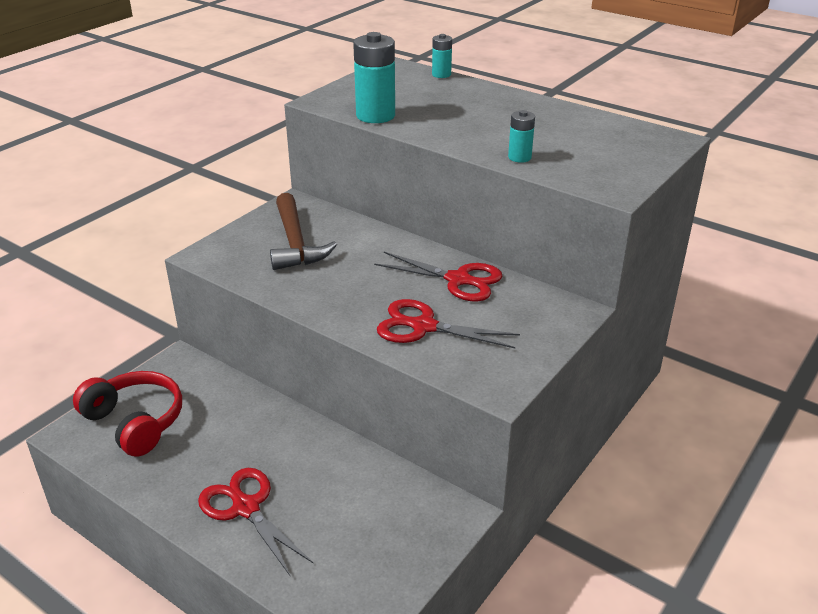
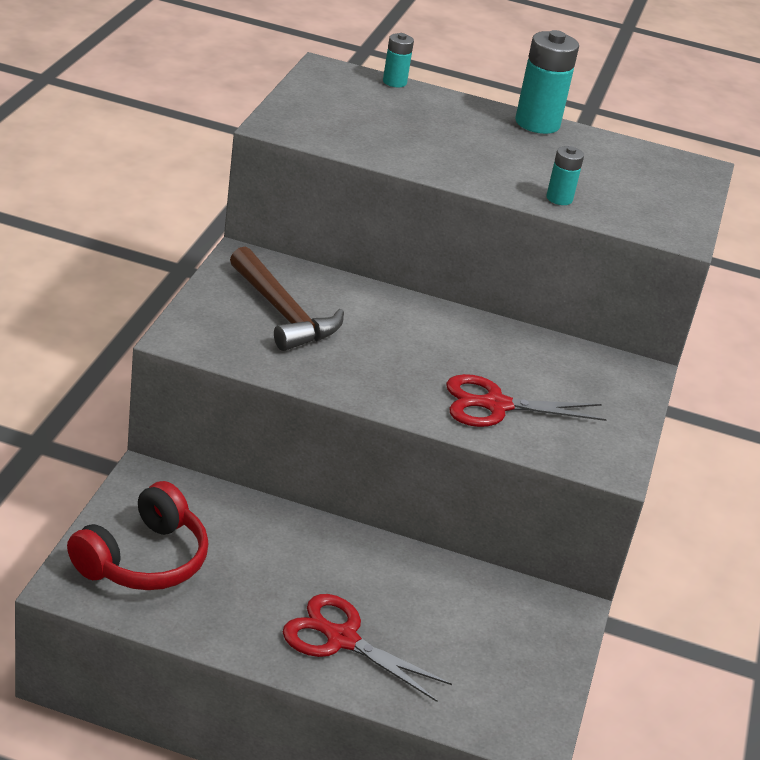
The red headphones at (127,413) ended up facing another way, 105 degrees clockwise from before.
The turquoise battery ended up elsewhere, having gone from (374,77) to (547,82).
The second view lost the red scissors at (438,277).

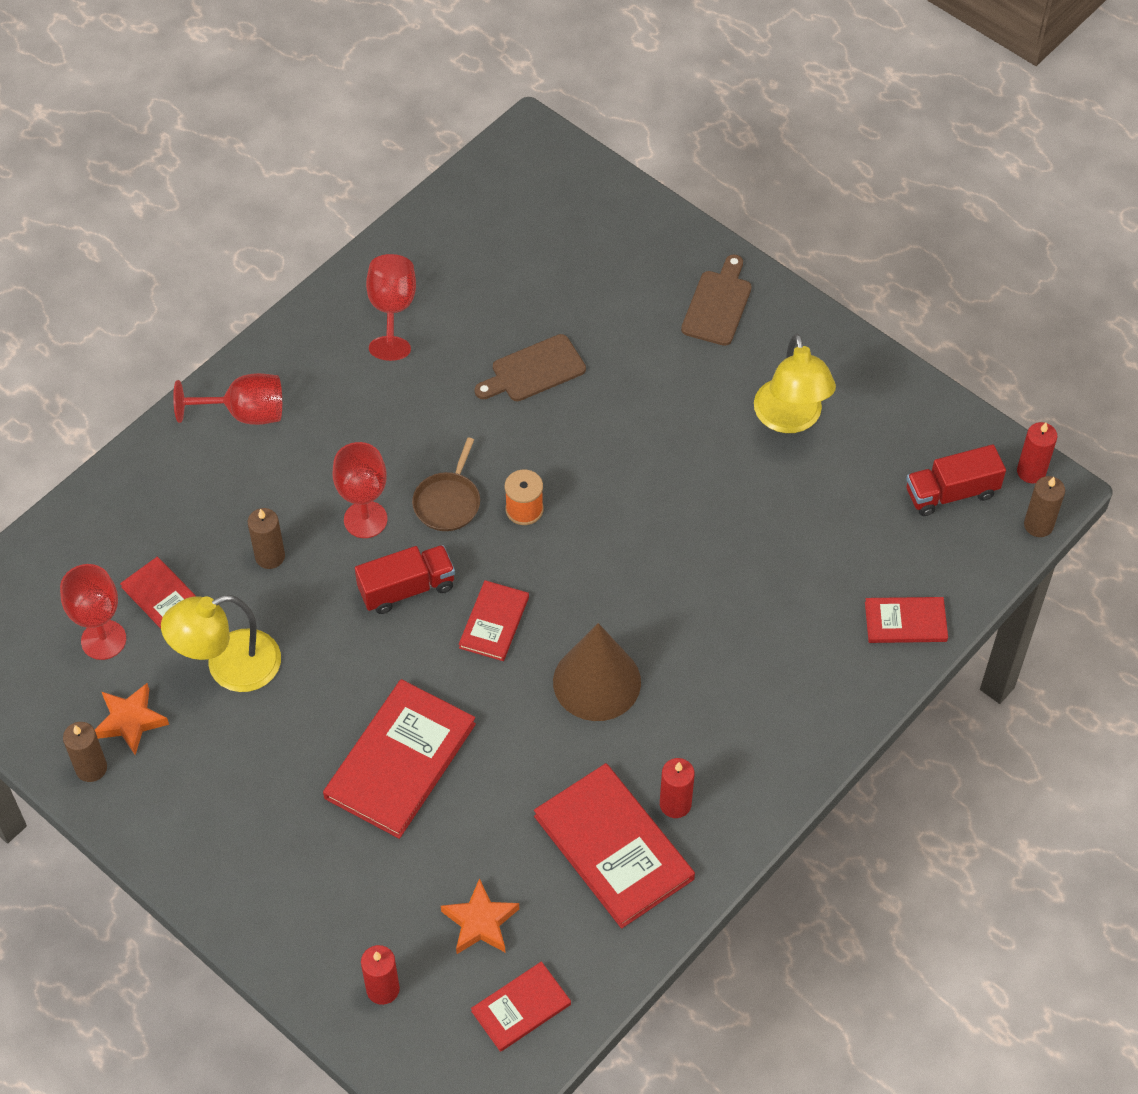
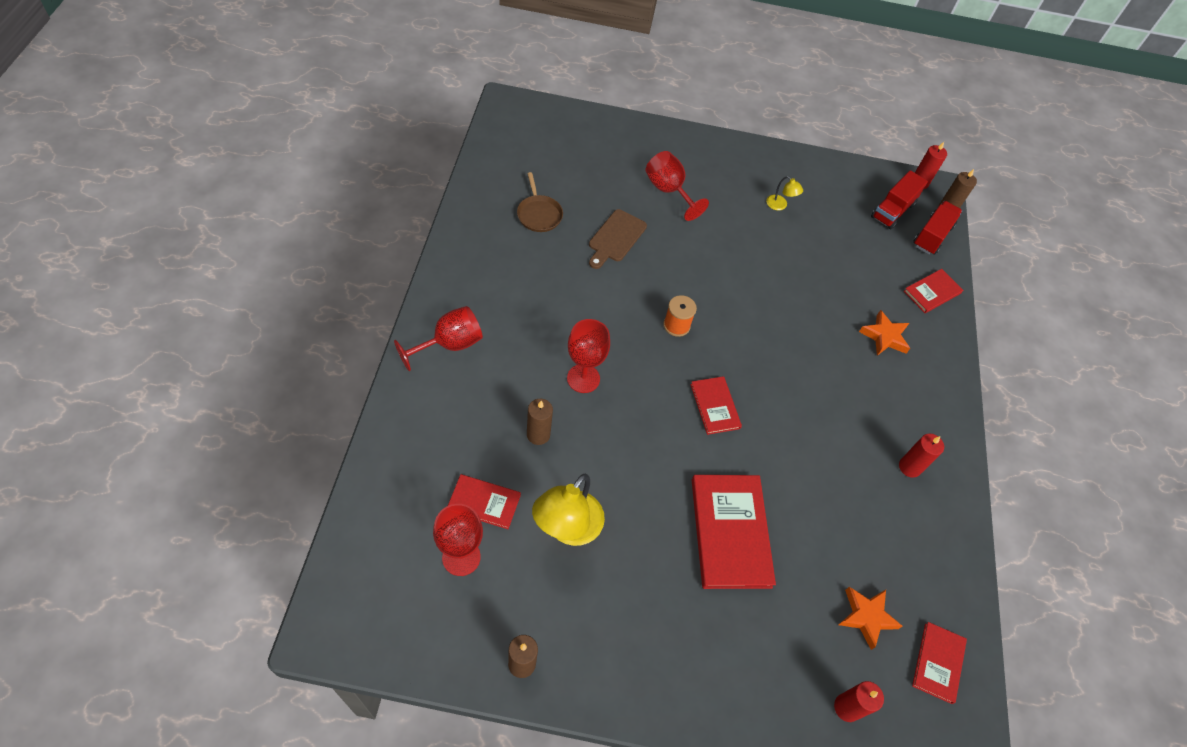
The orange star ended up elsewhere, having gone from (132,719) to (884,333).
The red truck ended up elsewhere, having gone from (405,579) to (937,227).
The red goblet ended up elsewhere, having gone from (391,307) to (677,186).
The brown pan ended up elsewhere, having gone from (446,484) to (540,202).
The second view lost the red book at (614,846).
The second view lost the brown cone at (597,672).
The second view lost the brown cutting board at (716,300).
The size of the yellow lamp at (795,383) changed by a factor of 0.47.

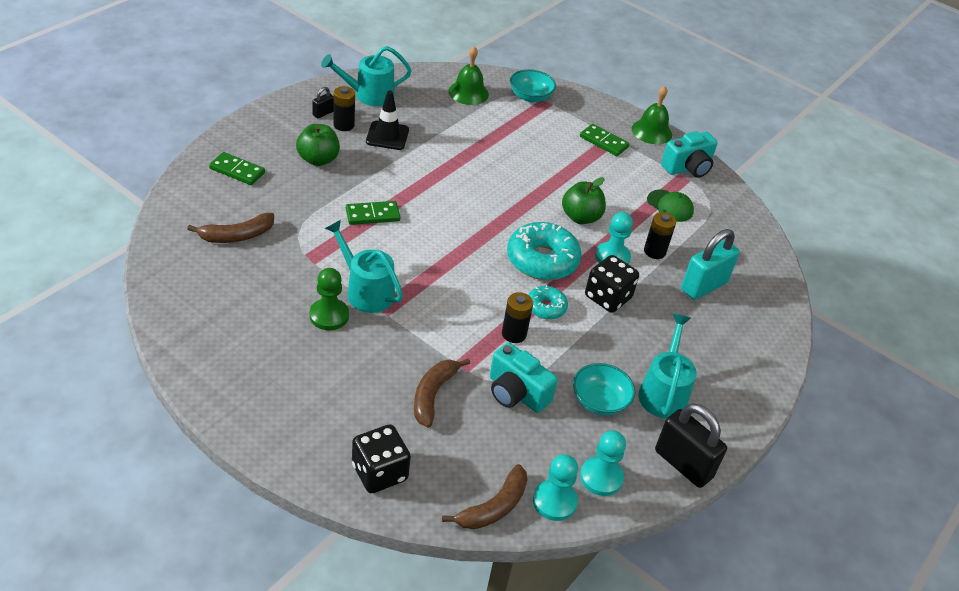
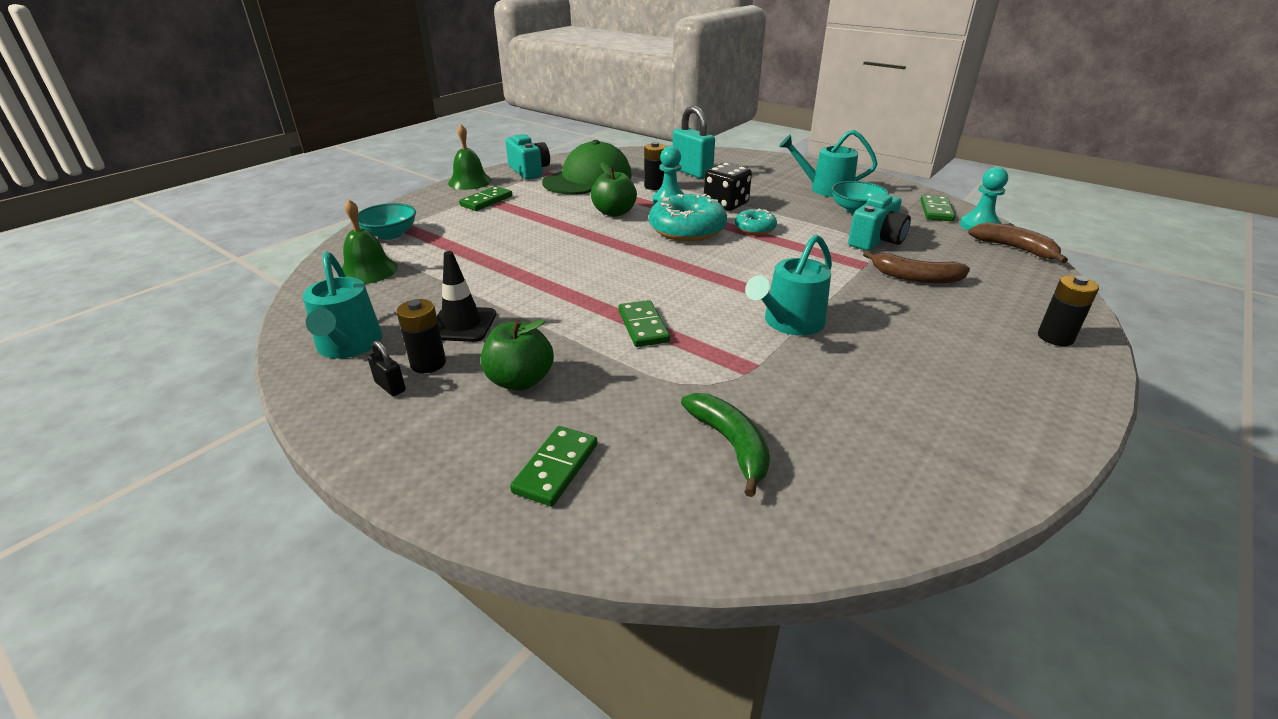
What was the brown banana at (230,228) turned into the green banana at (725,445).
The second view lost the green pawn at (329,299).
The second view lost the black dice at (381,458).
The black battery ended up elsewhere, having gone from (517,317) to (1068,310).
Where the turquoise pawn stood at (603,463), the green domino came to stand at (937,208).
The size of the green cap at (670,206) changed by a factor of 2.04.
The second view lost the black padlock at (691,445).

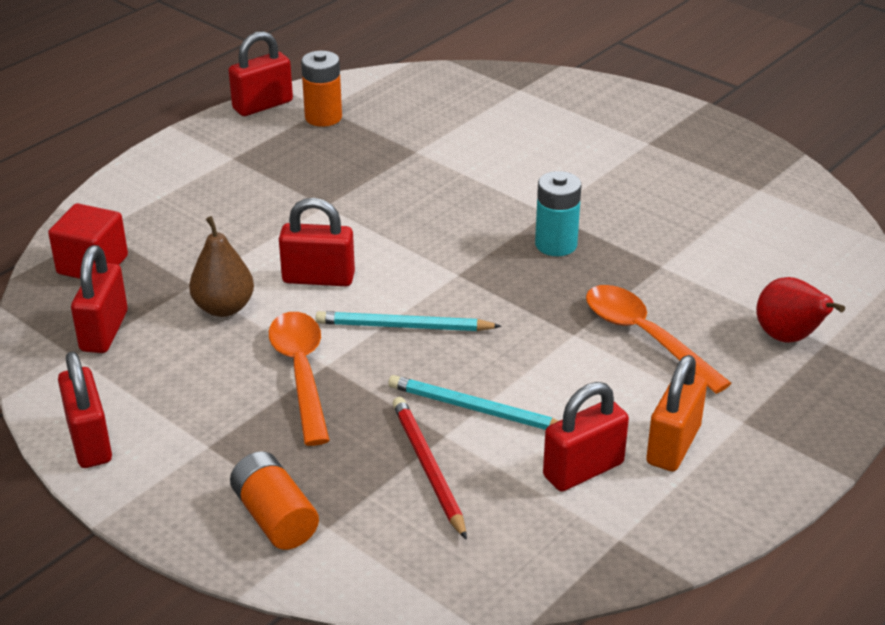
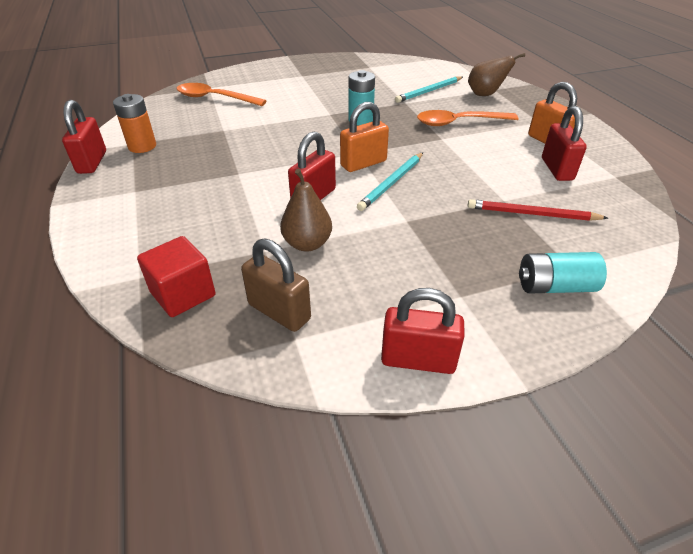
What was the red padlock at (99,299) turned into the brown padlock at (276,285).
What was the orange battery at (274,500) turned into the turquoise battery at (563,273).
The orange spoon ended up elsewhere, having gone from (299,379) to (221,94).
The turquoise pencil ended up elsewhere, having gone from (473,402) to (429,89).
What was the red pear at (800,310) turned into the brown pear at (496,74).
The second view gained the orange padlock at (364,137).

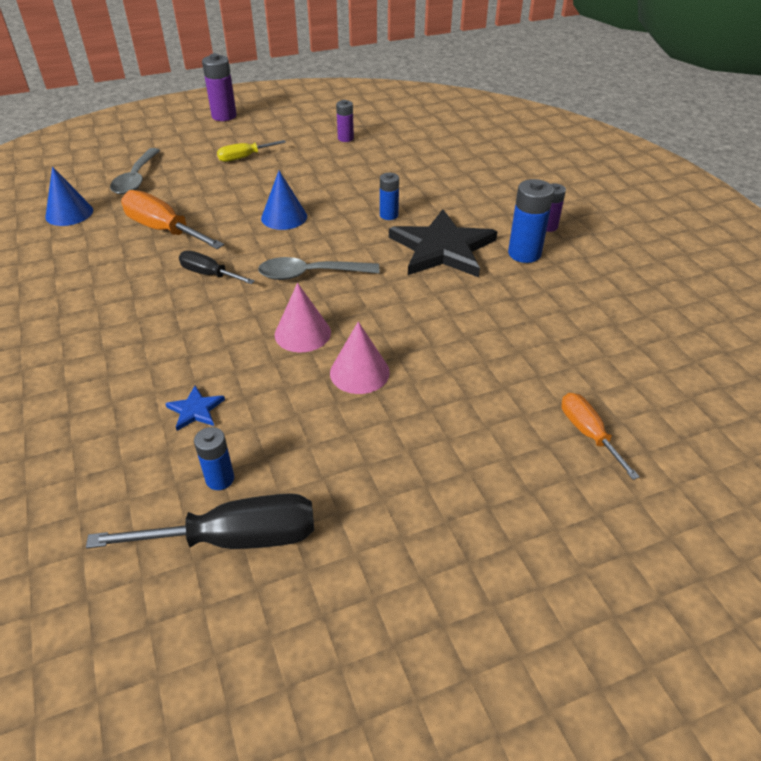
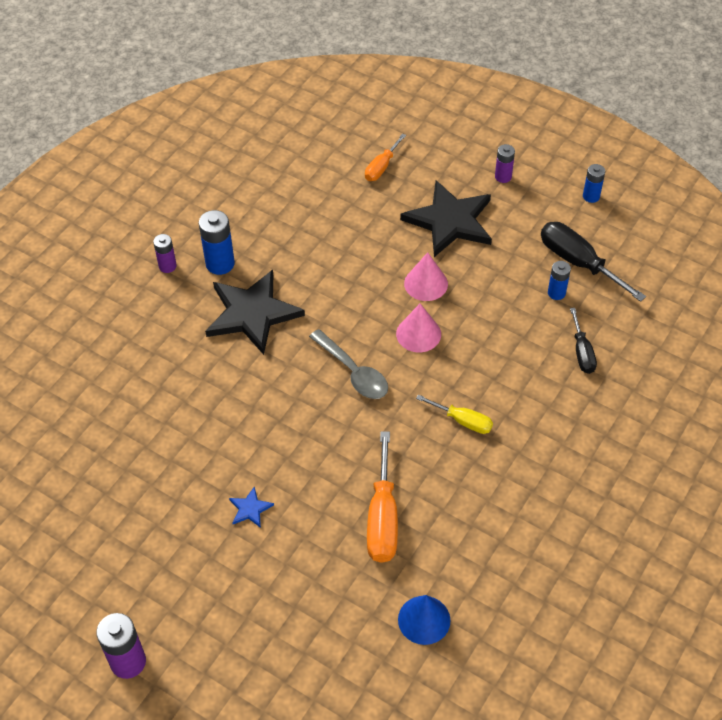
The second view lost the grey spoon at (135,171).
The blue star ended up elsewhere, having gone from (195,408) to (251,507).
The black screwdriver ended up elsewhere, having gone from (217,267) to (583,341).
The yellow screwdriver ended up elsewhere, having gone from (251,151) to (454,414).
The second view lost the blue cone at (284,200).
The purple battery ended up elsewhere, having gone from (345,121) to (505,163).
The blue battery ended up elsewhere, having gone from (389,196) to (594,183).
The second view gained the black star at (446,218).

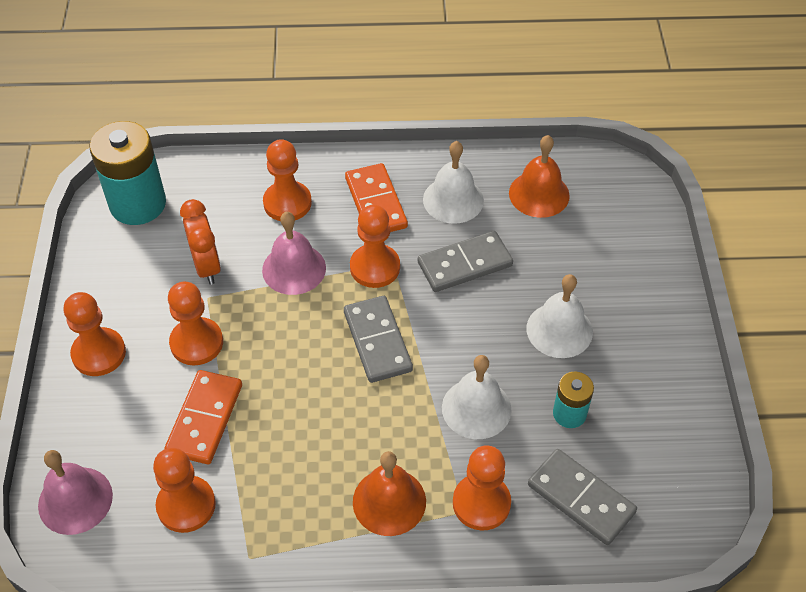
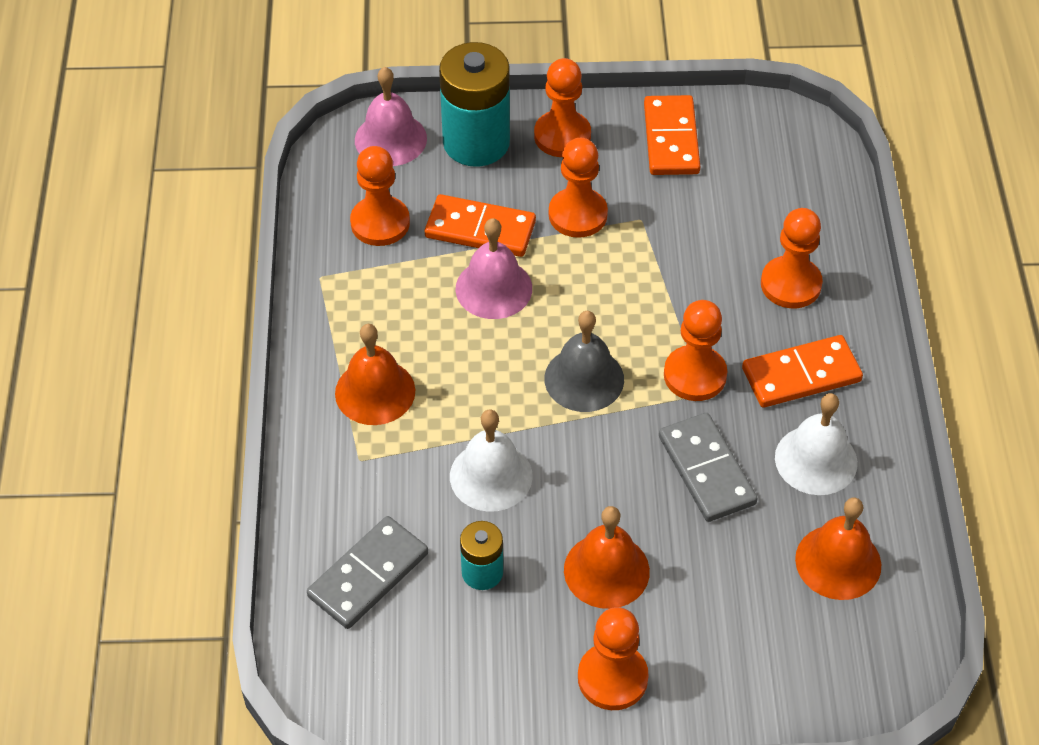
The turquoise battery ended up elsewhere, having gone from (128,173) to (474,104).
The second view lost the orange clock at (200,242).
The pink bell ended up elsewhere, having gone from (294,253) to (494,268).
Where the grey domino stood at (378,339), the grey bell came to stand at (584,361).
The orange pawn ended up elsewhere, having gone from (482,487) to (613,658).
What was the white bell at (560,316) turned into the orange bell at (607,557).
The second view gained the orange domino at (672,135).

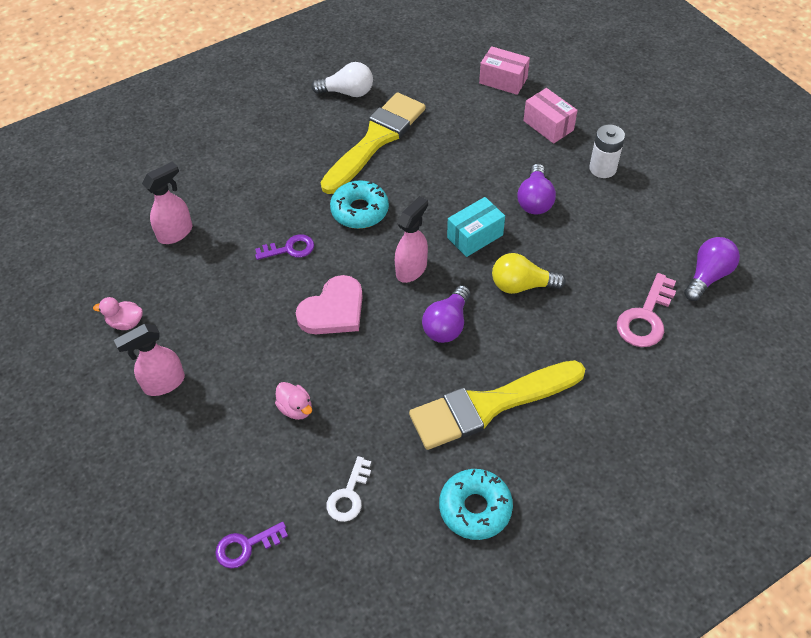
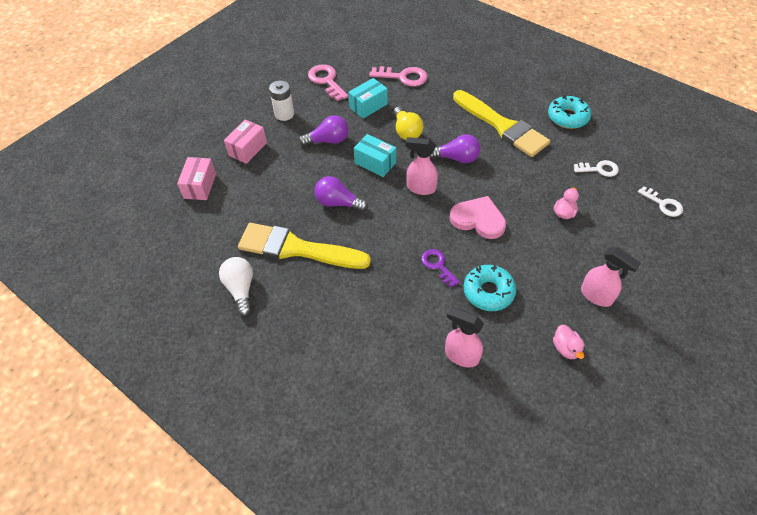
What was the purple key at (251,545) turned into the white key at (660,201).
The turquoise donut ended up elsewhere, having gone from (359,204) to (490,288).
The purple light bulb ended up elsewhere, having gone from (712,269) to (341,194).
The second view gained the pink key at (328,82).
The second view gained the turquoise box at (368,98).

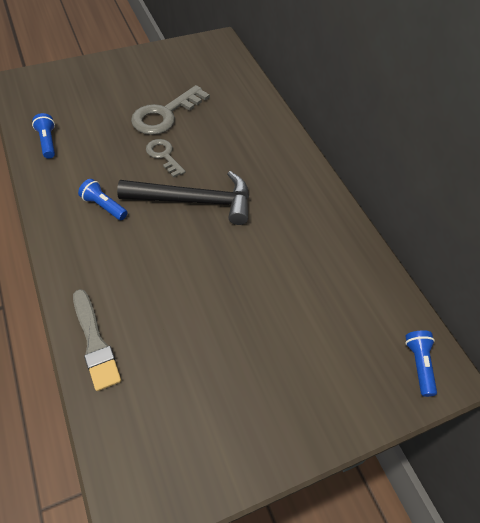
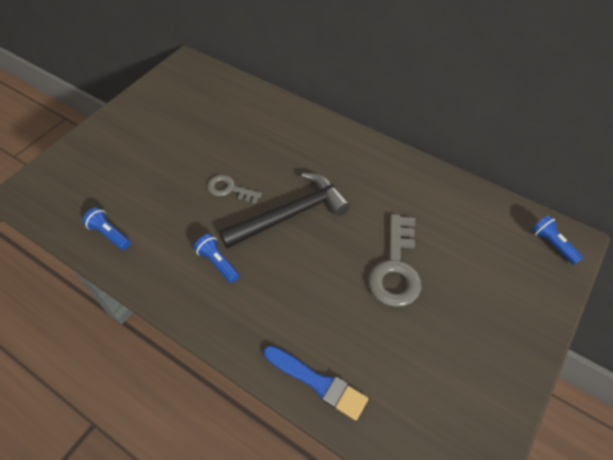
What was the grey brush at (97,340) turned into the blue brush at (315,382).
The blue flashlight at (103,199) ended up facing another way, 45 degrees clockwise from before.
The grey key ended up elsewhere, having gone from (170,110) to (394,260).

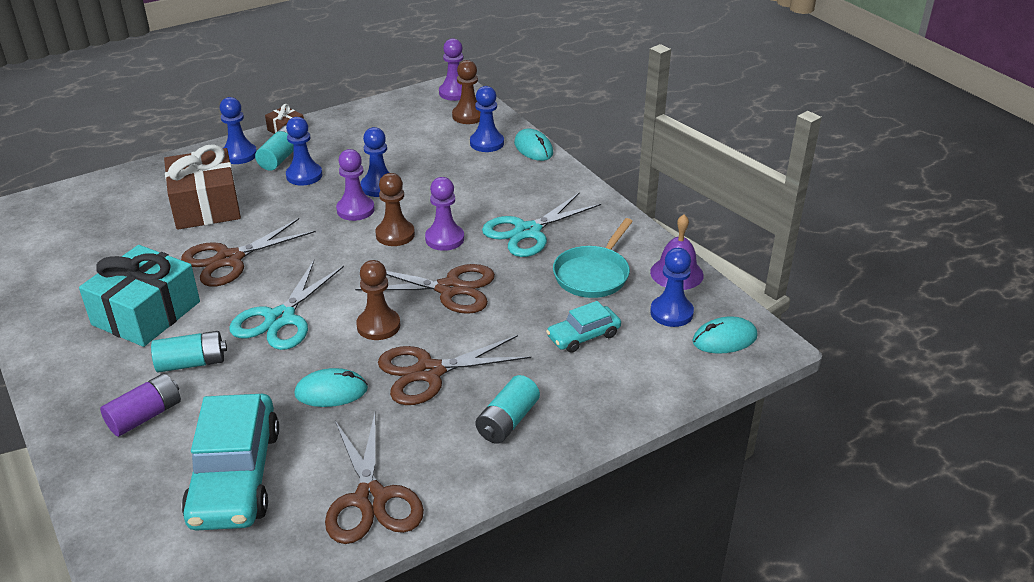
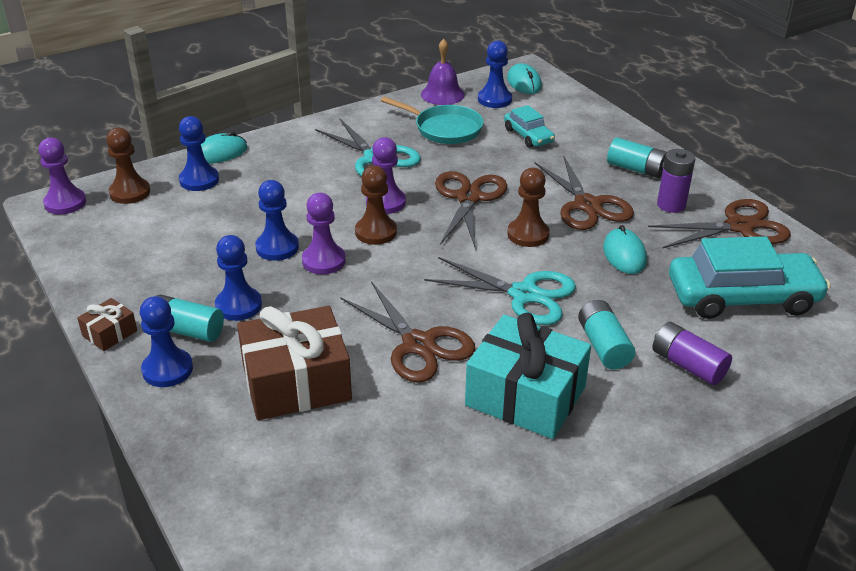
The second view gained the purple battery at (676,181).

